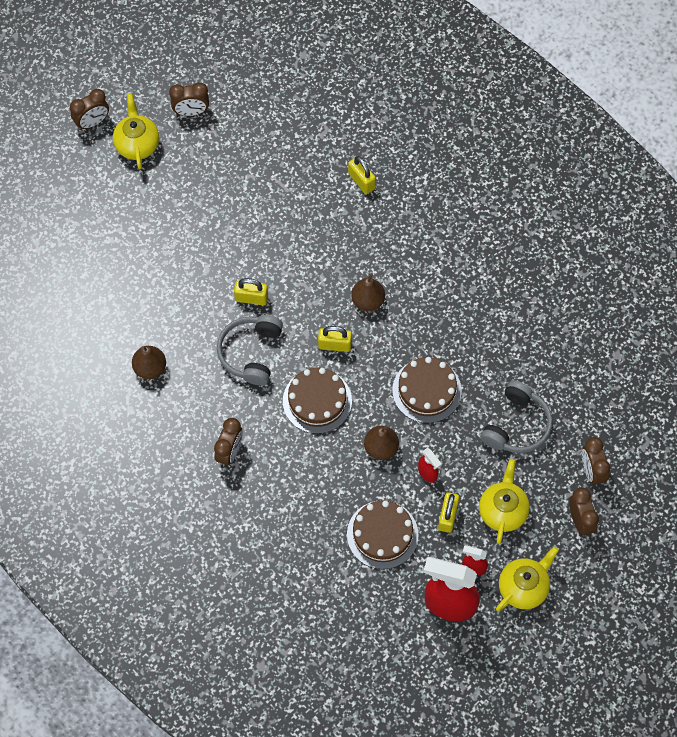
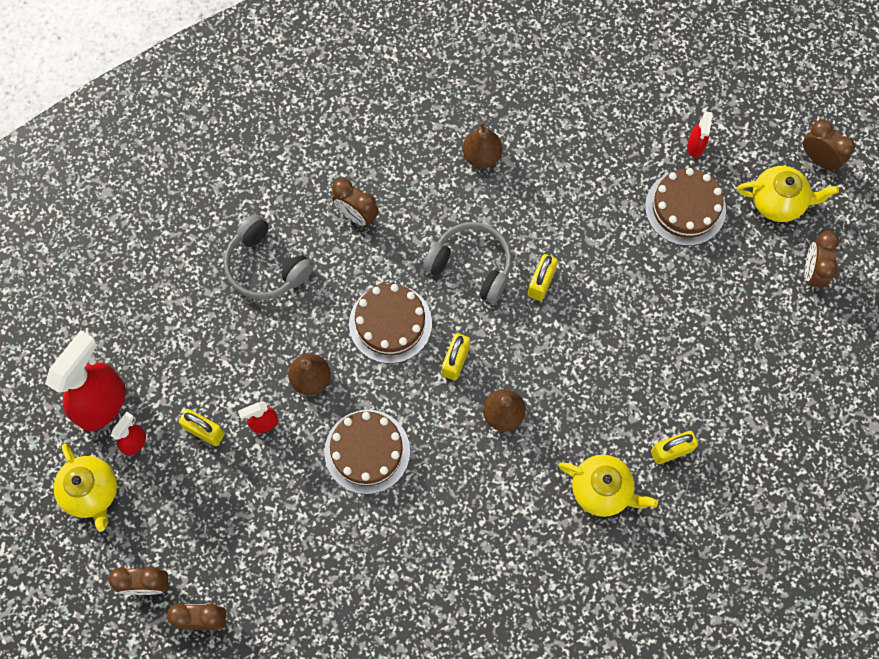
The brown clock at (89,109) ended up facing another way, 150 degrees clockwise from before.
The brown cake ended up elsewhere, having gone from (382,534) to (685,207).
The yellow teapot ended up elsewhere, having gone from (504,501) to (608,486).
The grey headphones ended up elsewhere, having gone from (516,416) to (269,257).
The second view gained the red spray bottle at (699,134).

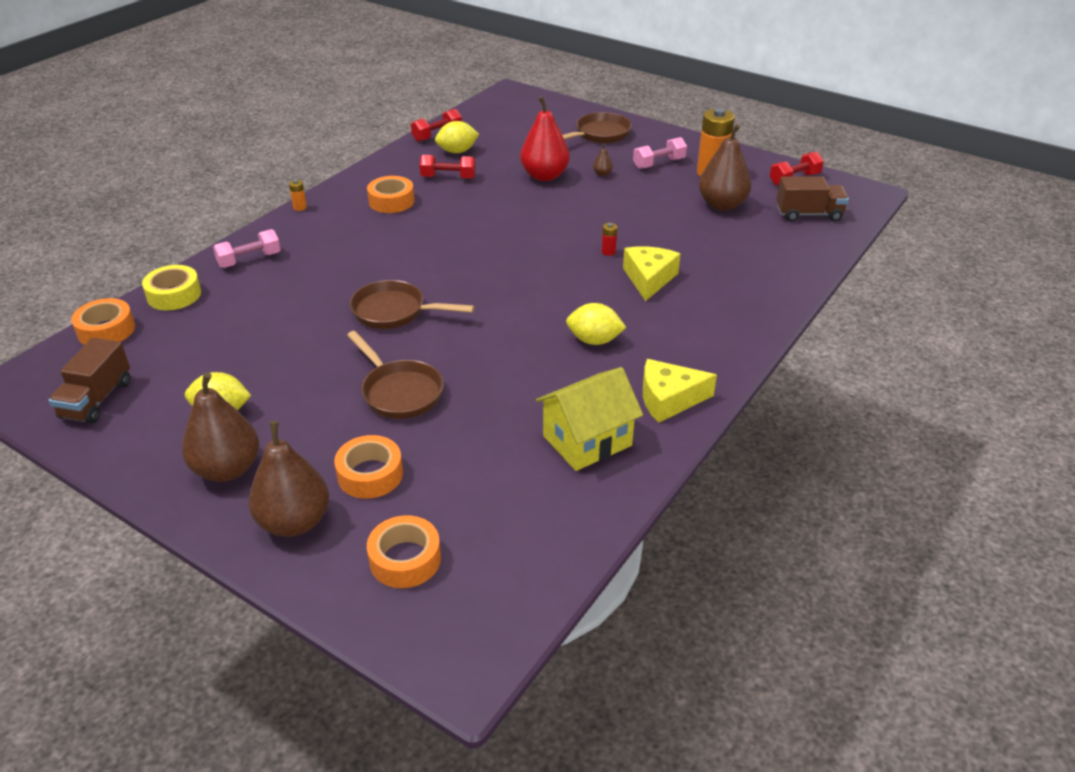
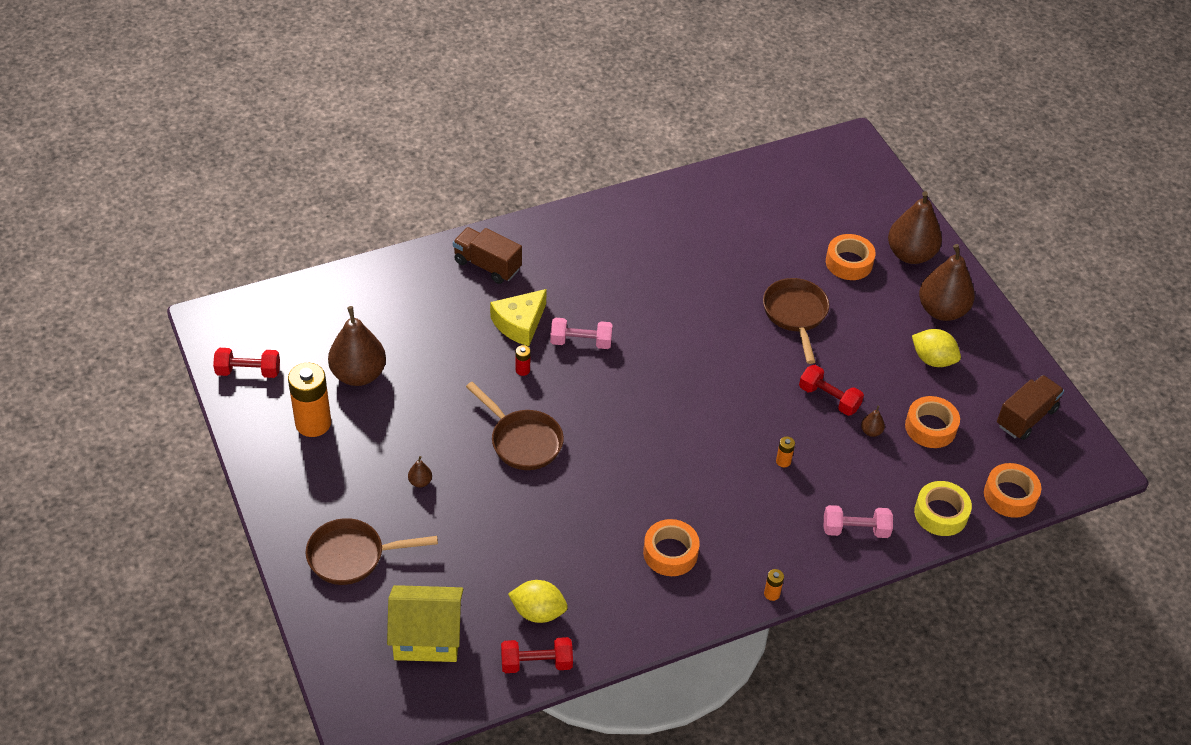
The brown pan ended up elsewhere, having gone from (412,304) to (515,426).
The orange tape ended up elsewhere, having gone from (404,551) to (932,422).
The red dumbbell ended up elsewhere, having gone from (448,167) to (831,390).
The second view lost the red pear at (545,138).
The yellow house ended up elsewhere, having gone from (589,419) to (425,623).
The second view lost the yellow lemon at (596,324).
The pink dumbbell ended up elsewhere, having gone from (660,153) to (581,333).
The second view lost the yellow cheese at (680,391).
The brown truck ended up elsewhere, having gone from (813,199) to (487,255).
The second view gained the orange battery at (785,452).
The second view gained the brown pear at (873,421).

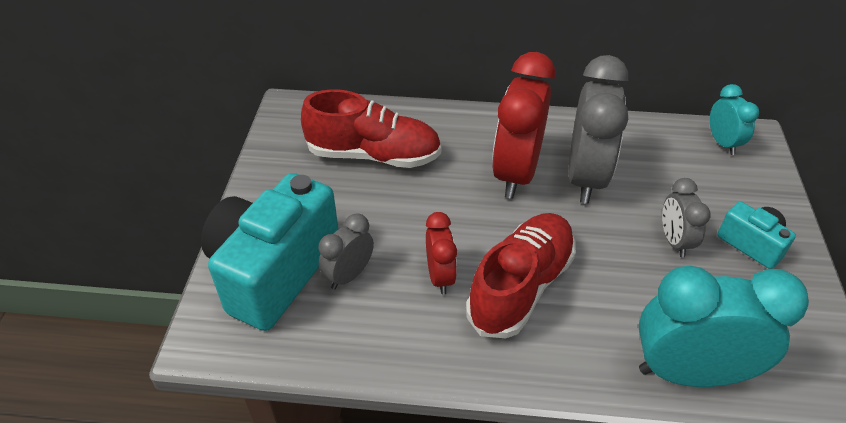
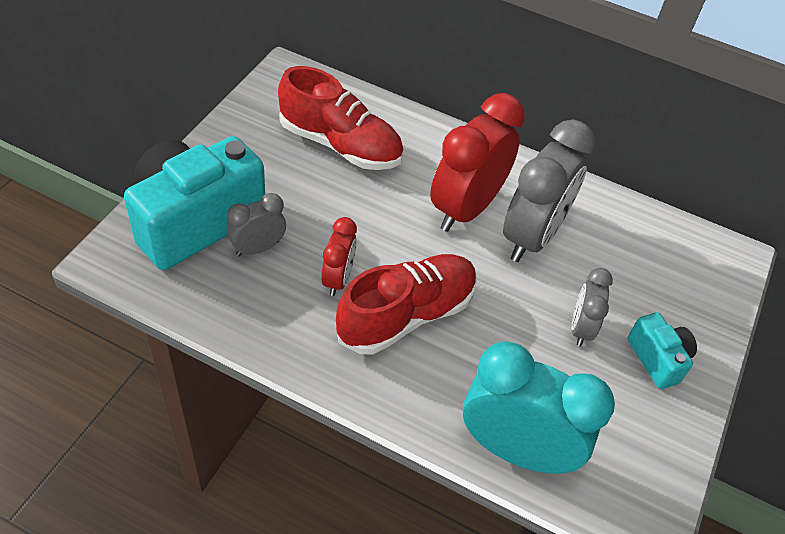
The second view lost the turquoise clock at (734,119).

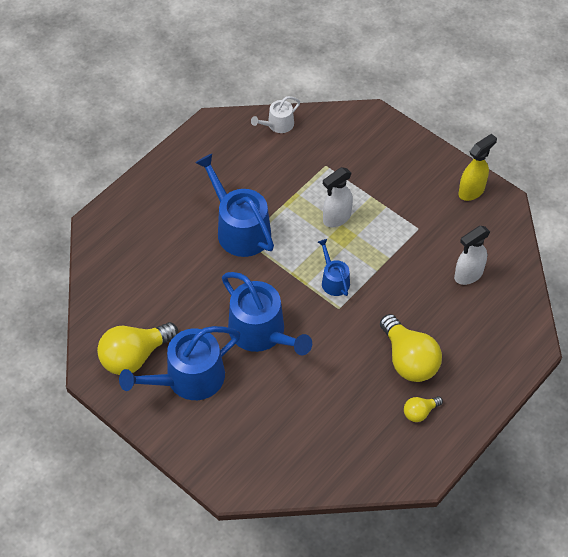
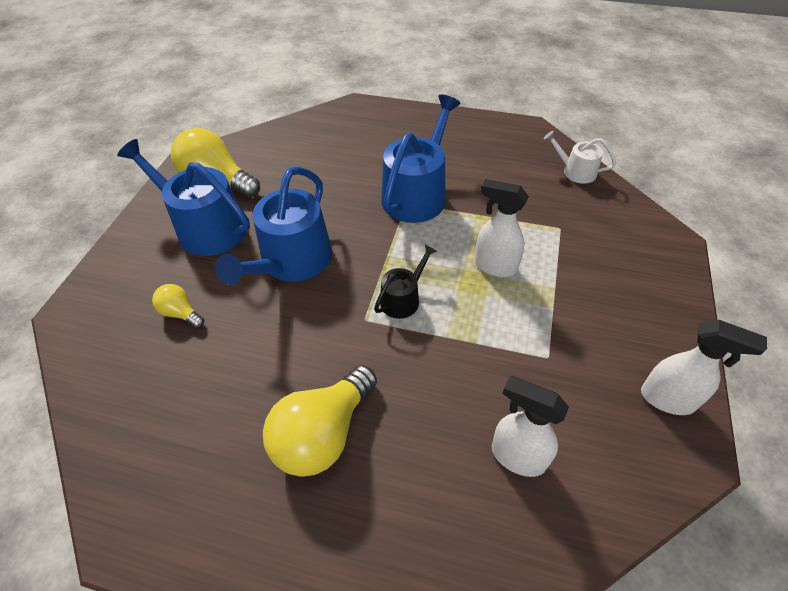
What was the blue watering can at (334,267) turned into the black watering can at (405,281).
The yellow light bulb ended up elsewhere, having gone from (423,409) to (178,306).
What was the yellow spray bottle at (478,167) turned into the white spray bottle at (704,367).

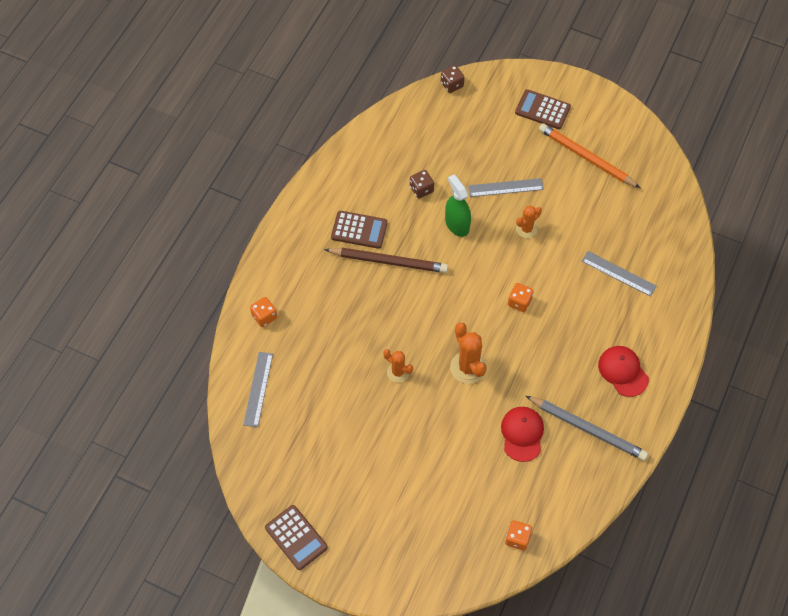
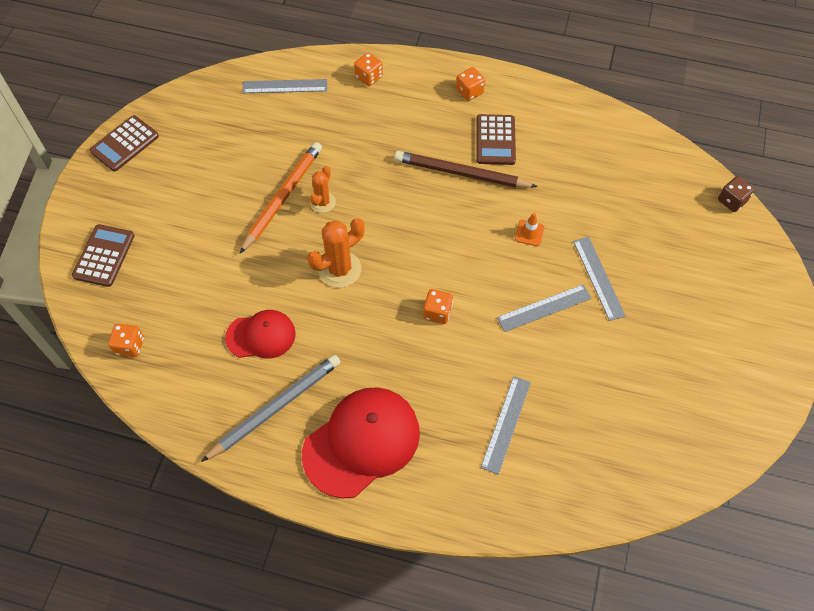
The brown pencil at (386,260) ended up facing another way, 105 degrees clockwise from before.
The second view lost the brown dice at (422,184).
Where the green spray bottle stood at (458,206), the orange traffic cone came to stand at (530,229).
The brown calculator ended up elsewhere, having gone from (543,109) to (103,255).
Where the orange cactus stood at (529,221), the grey ruler came to stand at (544,308).
The grey pencil at (587,428) ended up facing another way, 150 degrees counterclockwise from before.
The orange pencil ended up elsewhere, having gone from (589,155) to (280,198).
The size of the red cap at (623,371) changed by a factor of 1.69.
The second view gained the orange dice at (470,84).

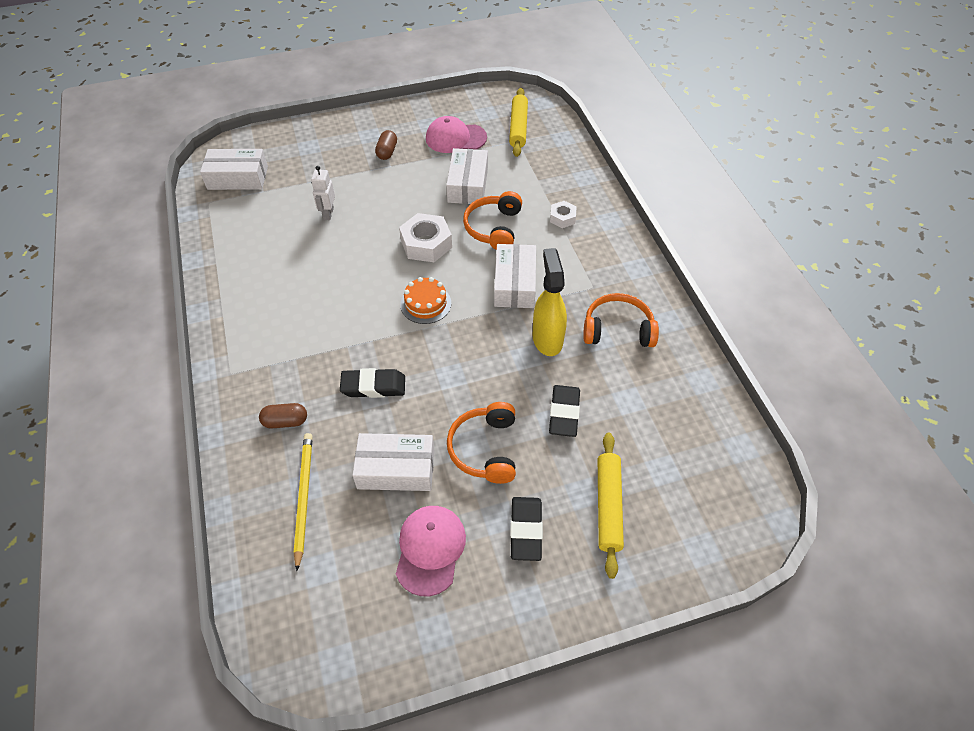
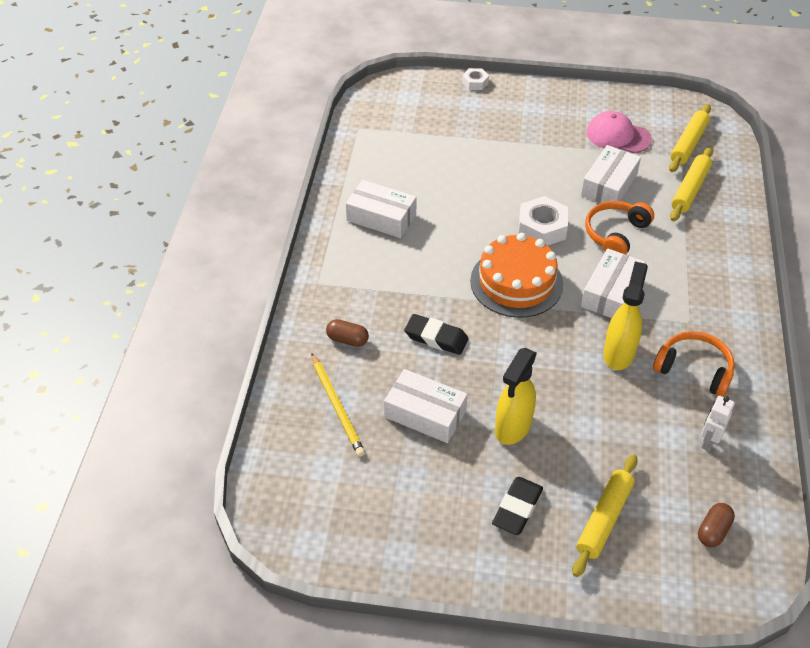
The white box ended up elsewhere, having gone from (234,169) to (381,209).
The yellow pencil at (303,502) ended up facing another way, 135 degrees clockwise from before.
The white robot ended up elsewhere, having gone from (323,193) to (718,423).
The brown capsule ended up elsewhere, having gone from (386,145) to (716,525).
The second view lost the pink cap at (431,551).
The size of the orange cake at (425,300) changed by a factor of 1.81.
Where the orange headphones stood at (481,443), the yellow spray bottle came to stand at (516,396).
The second view lost the black eraser at (564,411).
The white nut ended up elsewhere, having gone from (563,214) to (475,79).
The second view gained the yellow rolling pin at (691,184).

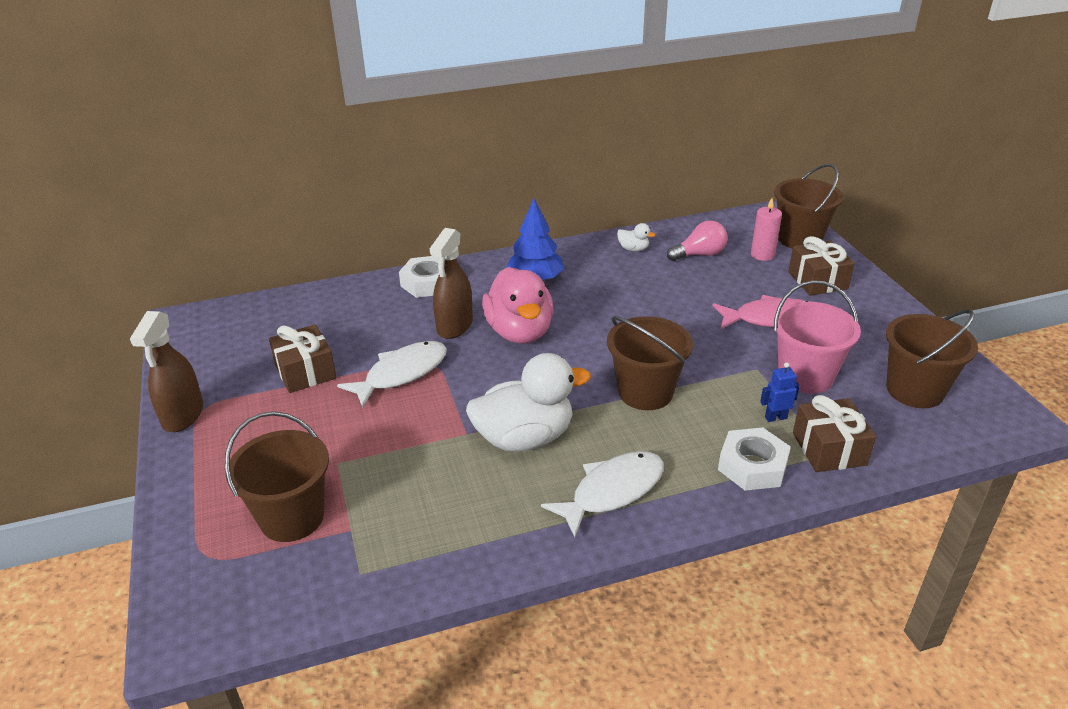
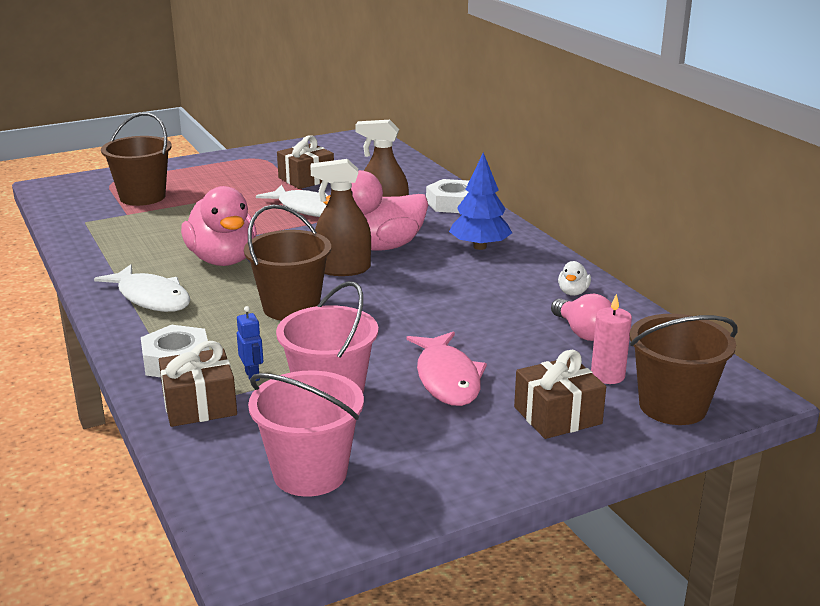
The brown spray bottle ended up elsewhere, having gone from (166,371) to (341,217).
What was the white duck at (528,402) turned into the pink duck at (219,226).
What was the brown bucket at (932,358) turned into the pink bucket at (306,433).

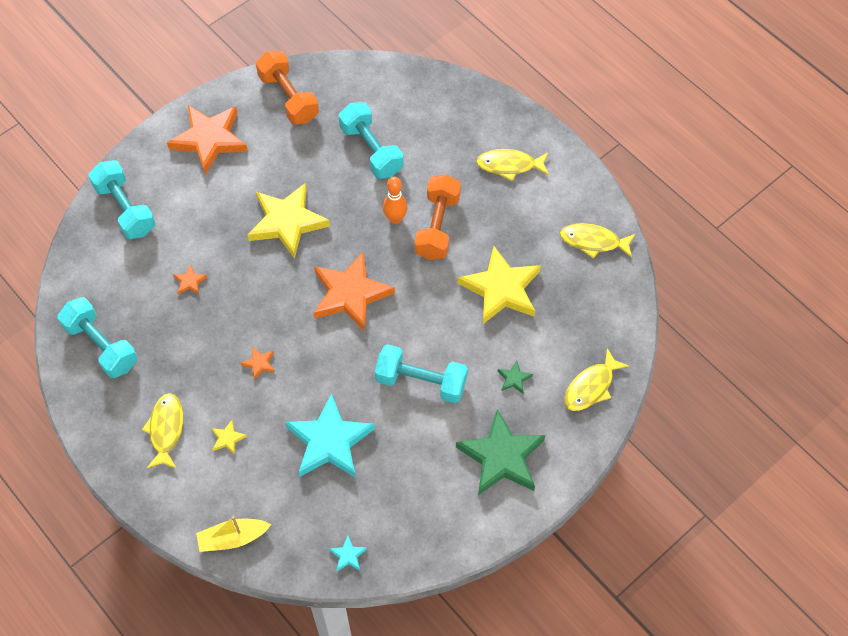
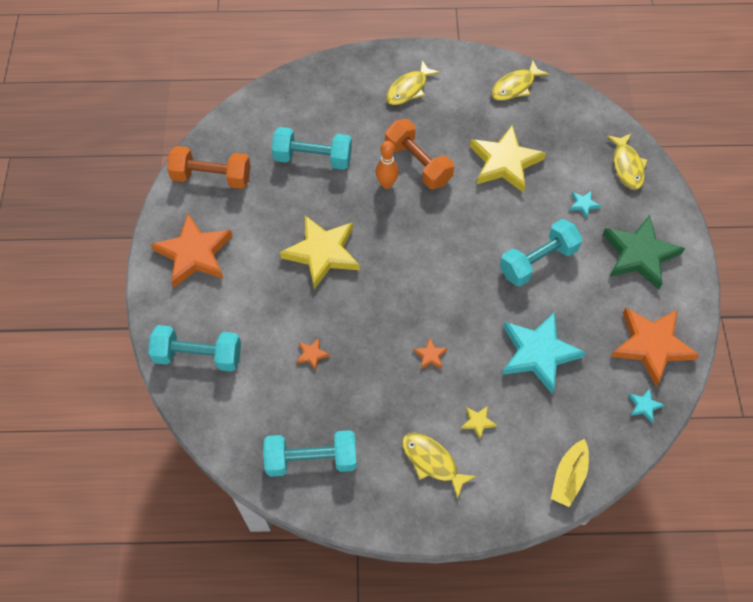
The orange star ended up elsewhere, having gone from (354,291) to (655,347).
What was the green star at (515,377) turned into the turquoise star at (585,205).

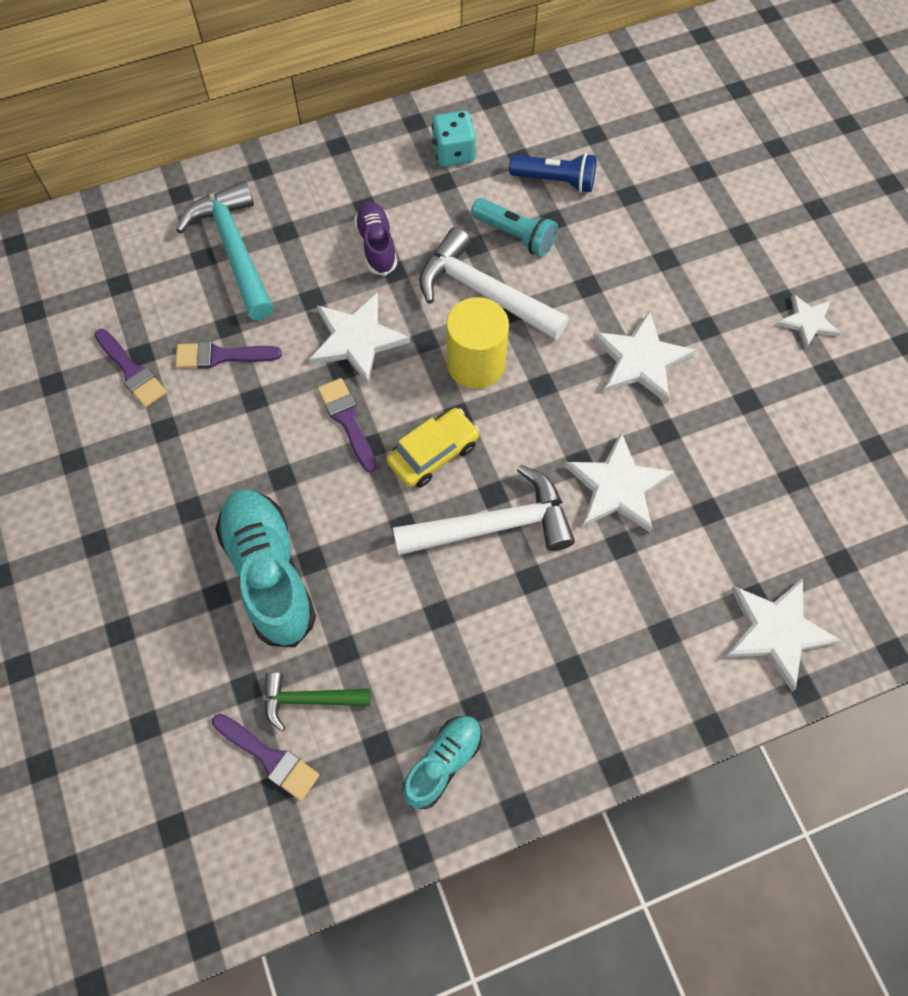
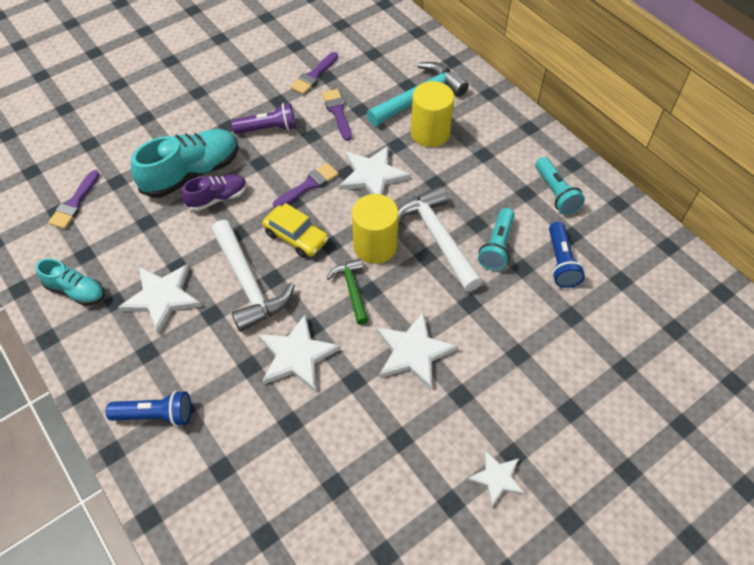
The green hammer ended up elsewhere, having gone from (317,702) to (348,292).
The purple shoe ended up elsewhere, having gone from (375,239) to (214,192).
The white hammer at (494,283) ended up facing another way, 45 degrees counterclockwise from before.
Where the turquoise dice stood at (454,138), the turquoise flashlight came to stand at (560,186).
The white star ended up elsewhere, having gone from (783,634) to (160,299).
The second view gained the blue flashlight at (148,408).
The second view gained the purple flashlight at (263,118).
The second view gained the yellow cylinder at (432,114).

